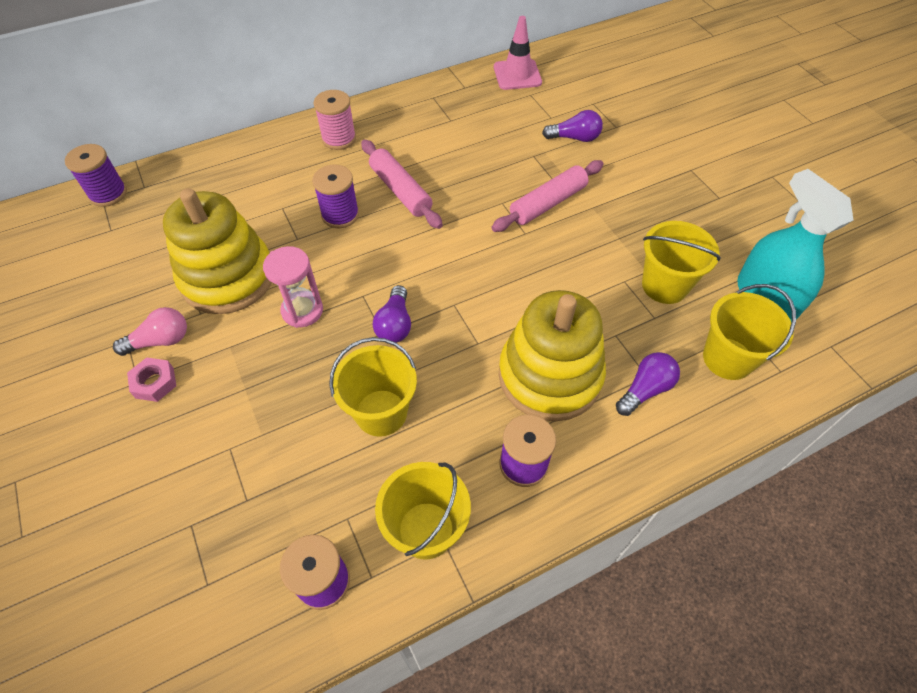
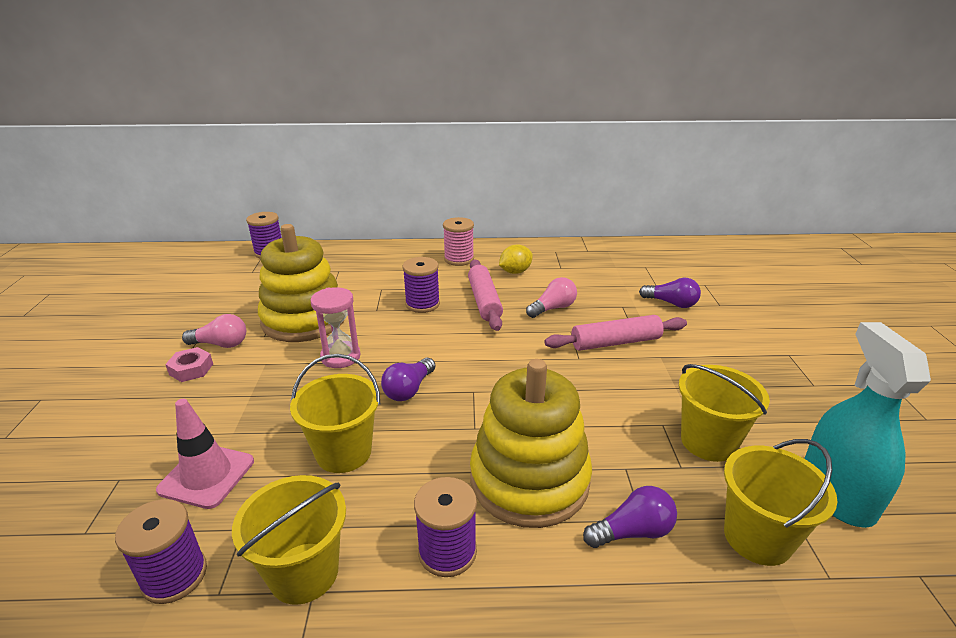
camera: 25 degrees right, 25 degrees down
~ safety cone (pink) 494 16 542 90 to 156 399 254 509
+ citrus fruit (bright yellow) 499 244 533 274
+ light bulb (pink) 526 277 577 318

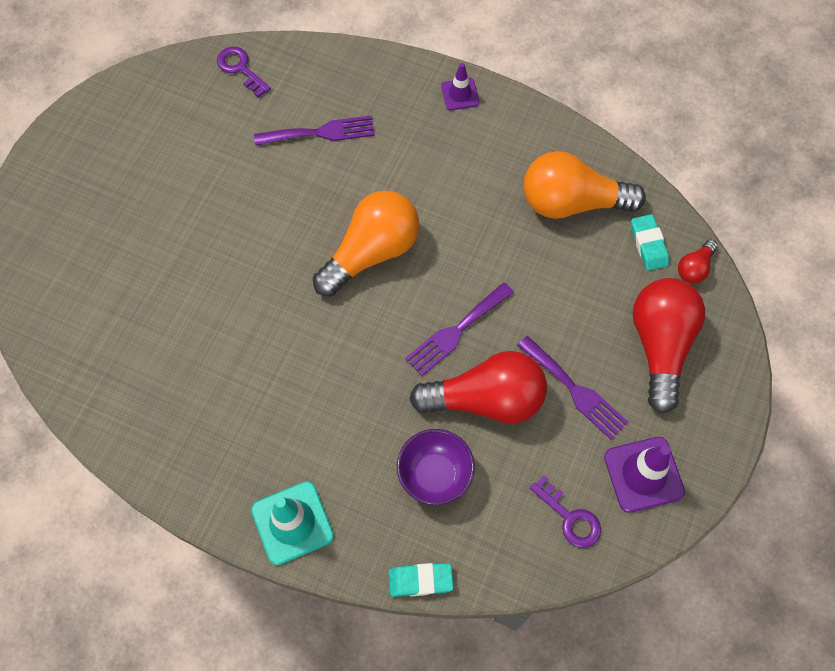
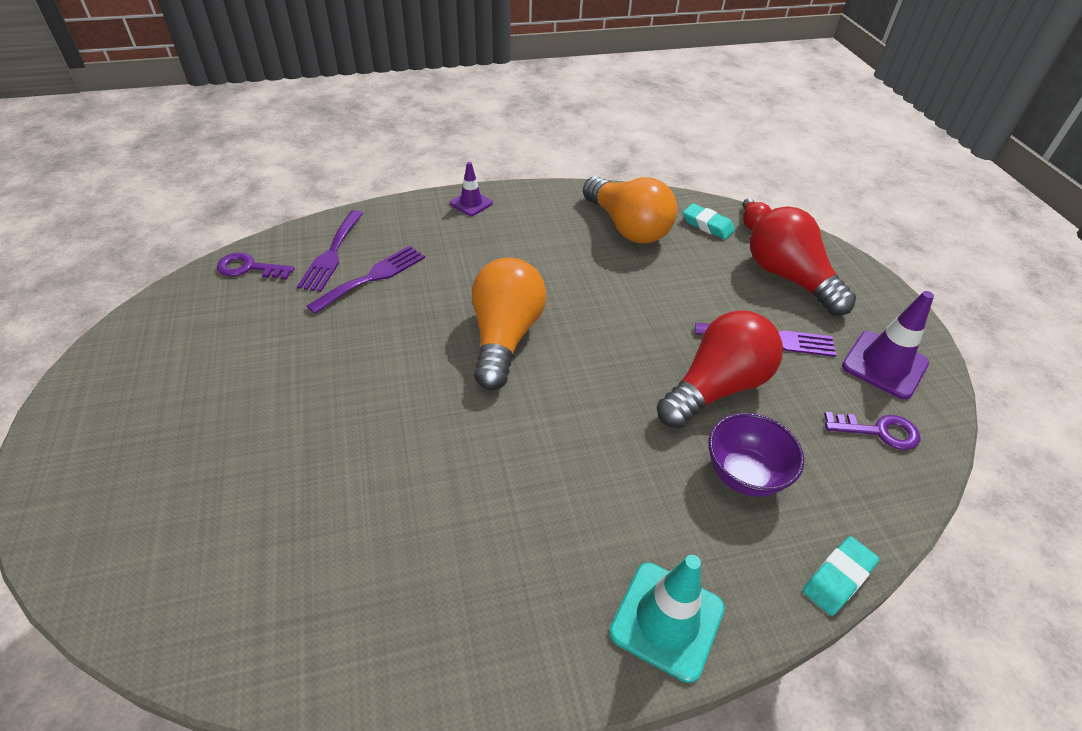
camera: 40 degrees left, 20 degrees down
~ dinner fork (purple) 405 282 514 376 to 297 210 363 292
~ light bulb (bright orange) 523 151 646 219 = 583 176 678 243 90 degrees counterclockwise

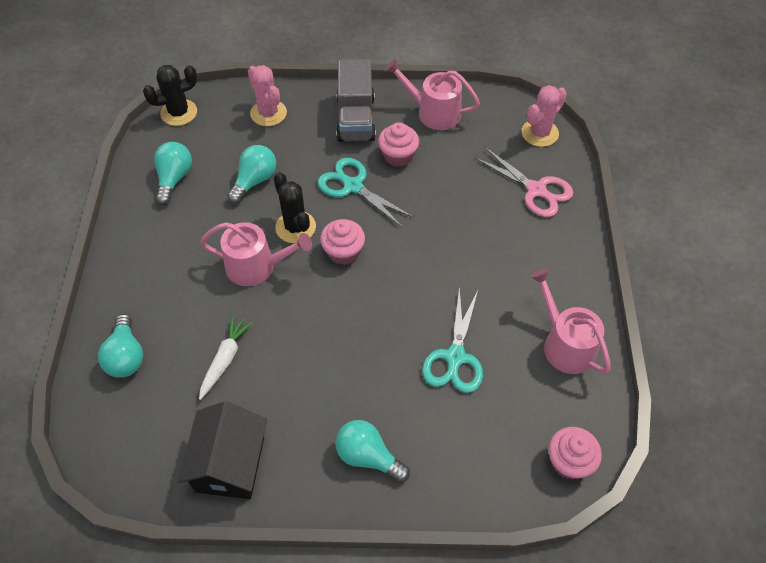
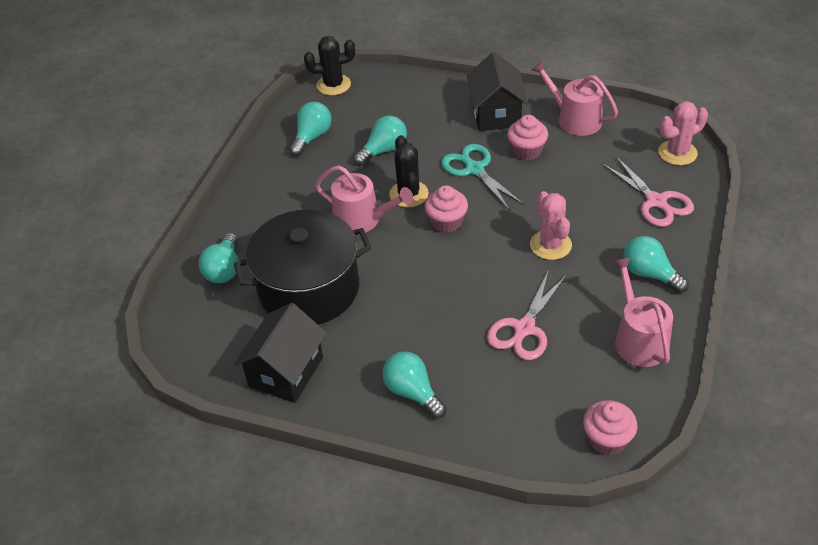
camera: 20 degrees right, 10 degrees down
~ toy carrot (pure white) 199 316 253 400 to pot (ebony) 234 209 371 324
~ prickly plant (pink) 248 65 287 126 to 530 191 572 260
~ toy truck (ash-grey) 336 59 376 142 to toy house (ebony) 467 52 528 131
~ shears (aqua) 422 287 483 393 to shears (pink) 487 270 566 360
+ light bulb (aqua) 623 236 689 293

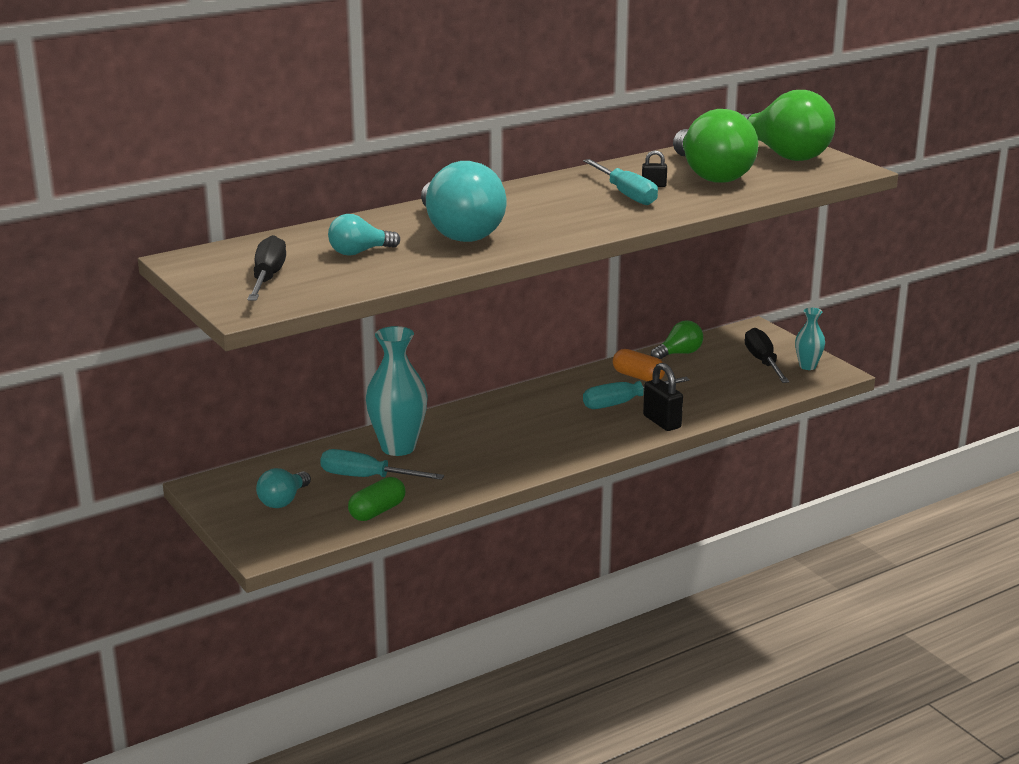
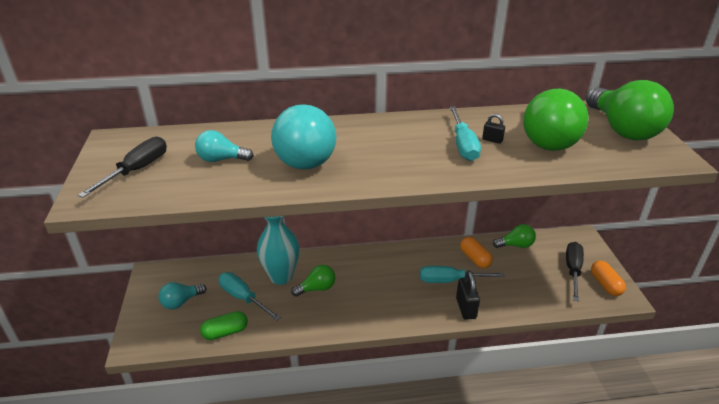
camera: 25 degrees right, 10 degrees up
~ tall vase (aqua) 795 308 825 370 to pill shape (bright orange) 591 261 626 296
+ light bulb (emerald) 291 265 335 297

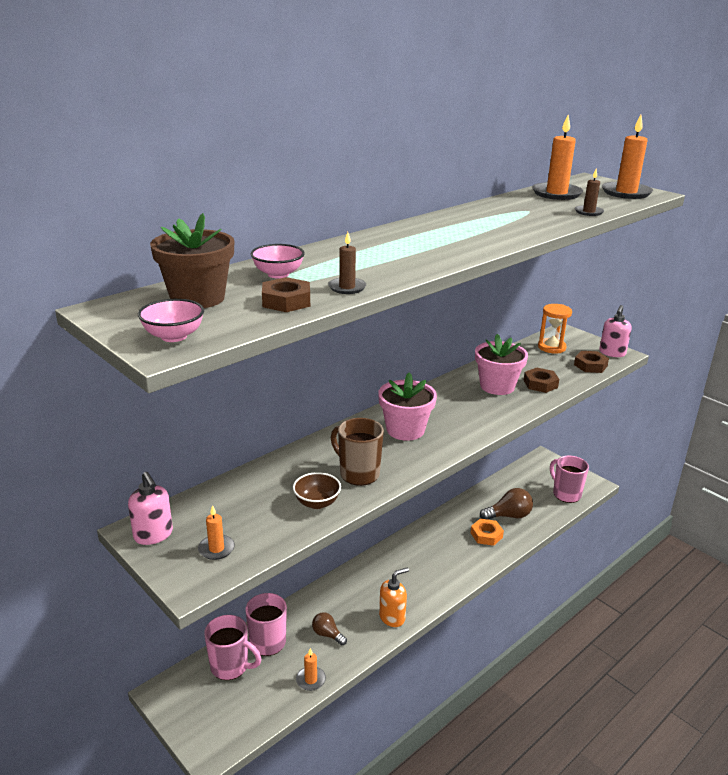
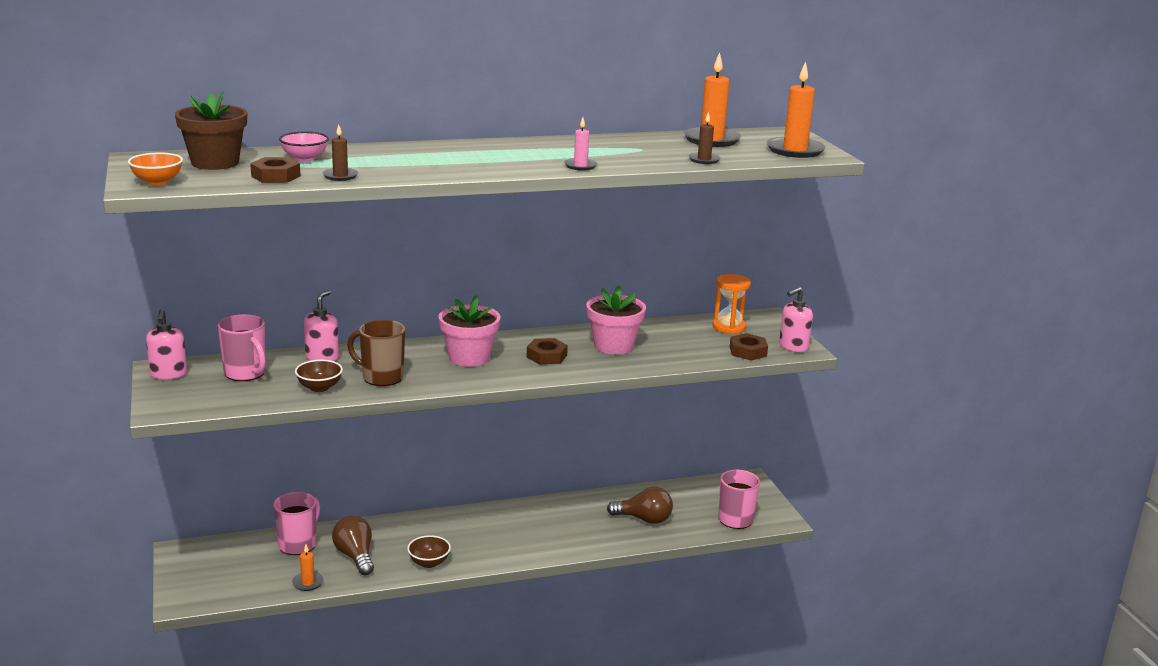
camera: 25 degrees right, 5 degrees down
~ serving bowl (pink) 138 299 204 342 to serving bowl (bright orange) 128 152 183 185
- candle (bright orange) 198 505 235 560
~ coffee mug (pink) 204 615 261 680 to 218 314 266 381
~ light bulb (brown) 312 612 347 645 = 332 515 374 575 x1.63
~ coffee mug (brown) 331 418 384 486 = 347 319 405 386 45 degrees counterclockwise
~ pump bottle (bright orange) 379 567 409 627 to serving bowl (brown) 407 535 451 568
- nut (bright orange) 471 518 504 546
~ nut (brown) 524 368 559 393 to 527 338 568 365
+ pump bottle (pink) 304 290 339 361
+ candle (pink) 564 117 598 171

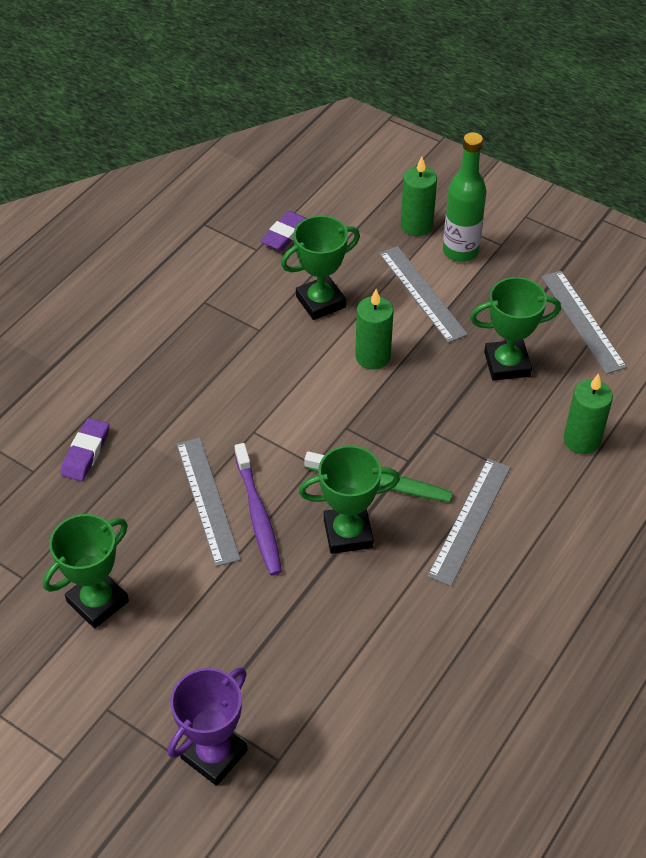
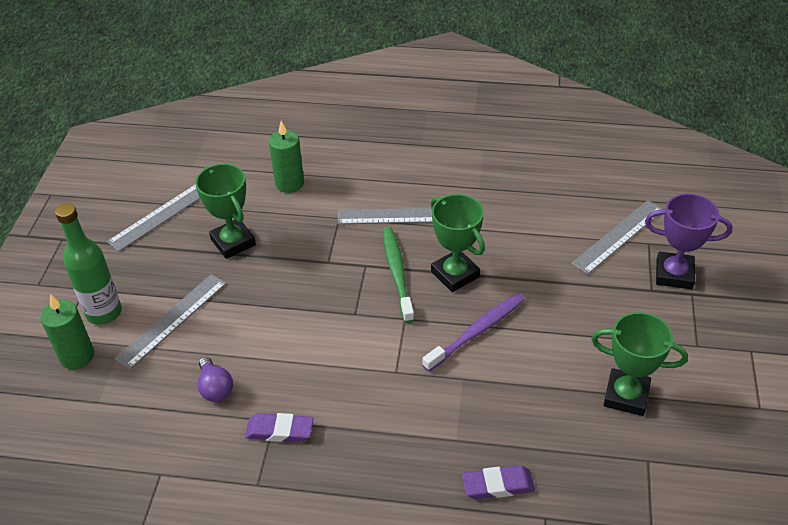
camera: 115 degrees left, 5 degrees down
~ ruler (ash-grey) 177 438 241 567 to 571 200 662 275
~ gum eraser (purple) 261 211 306 251 to 245 413 314 442
~ award cup (emerald) 281 216 360 320 to light bulb (purple) 197 357 233 402
- candle (emerald) 355 289 394 369

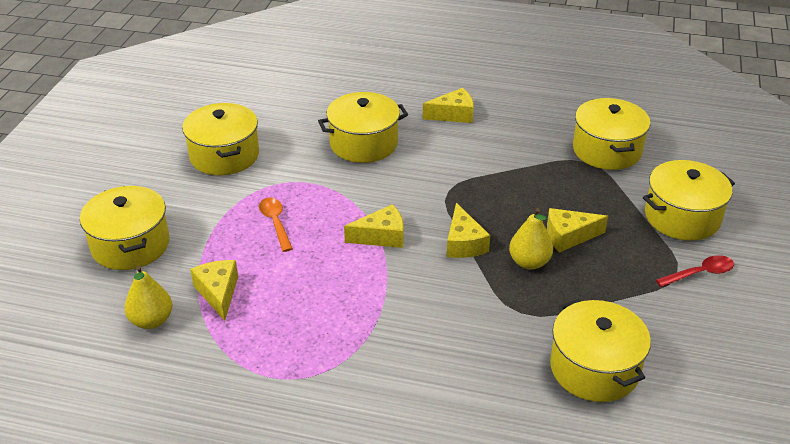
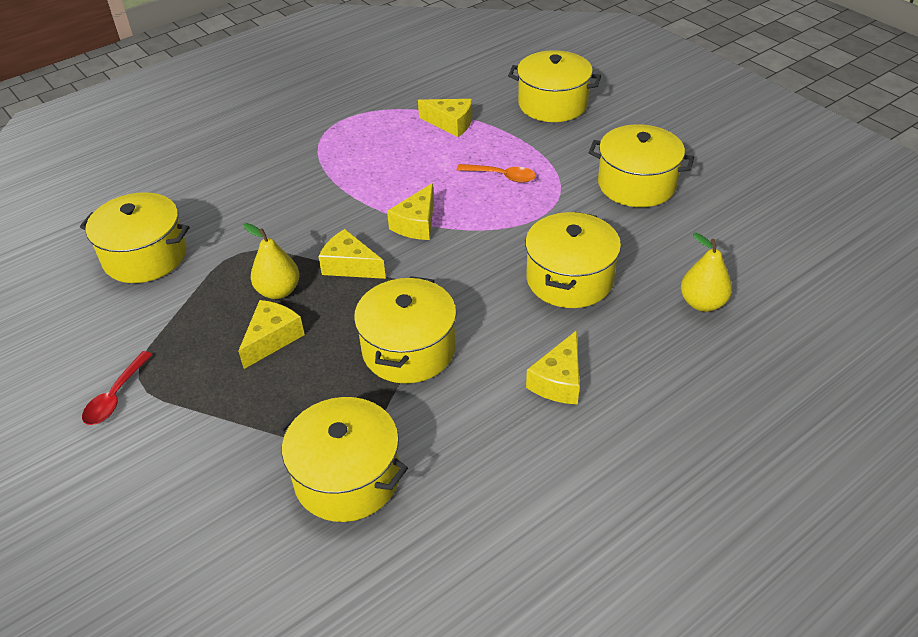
camera: 130 degrees right, 5 degrees up
~ pear (bright yellow) 124 266 172 329 to 681 233 732 312
~ pot (bright yellow) 643 160 735 241 to 354 276 457 384

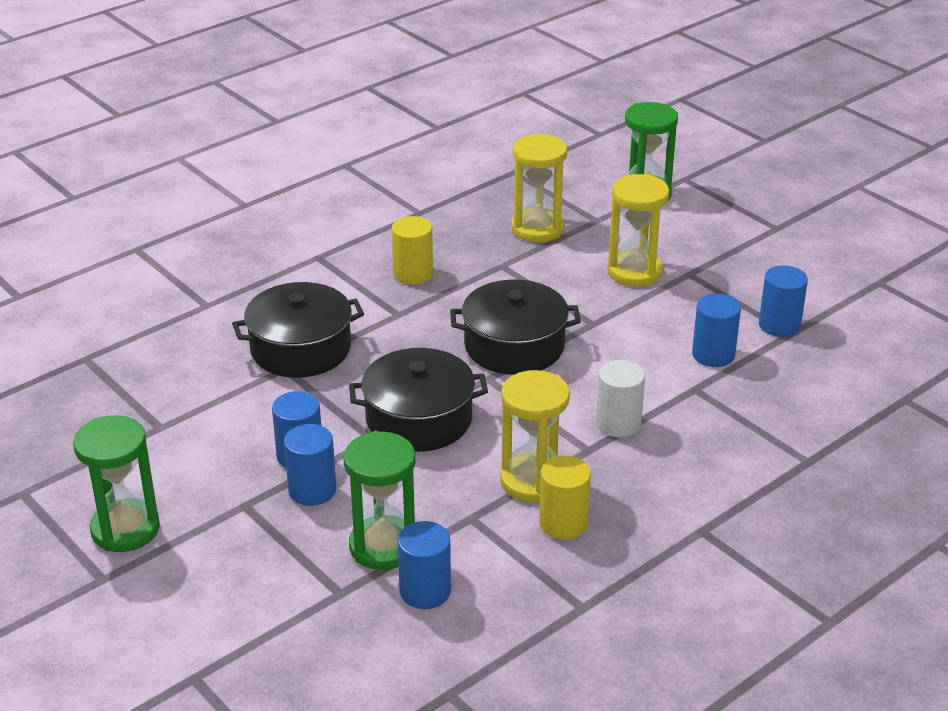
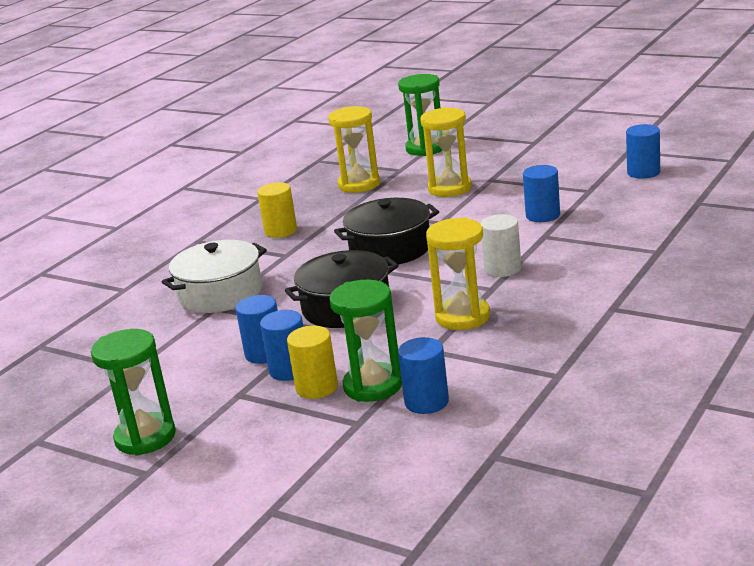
camera: 15 degrees left, 10 degrees down
~ pot (ebony) 232 282 364 378 to pot (pure white) 162 240 267 313
~ solid cylinder (bright yellow) 539 456 591 540 to 287 326 338 399
~ solid cylinder (royal blue) 759 265 808 337 to 626 124 660 179

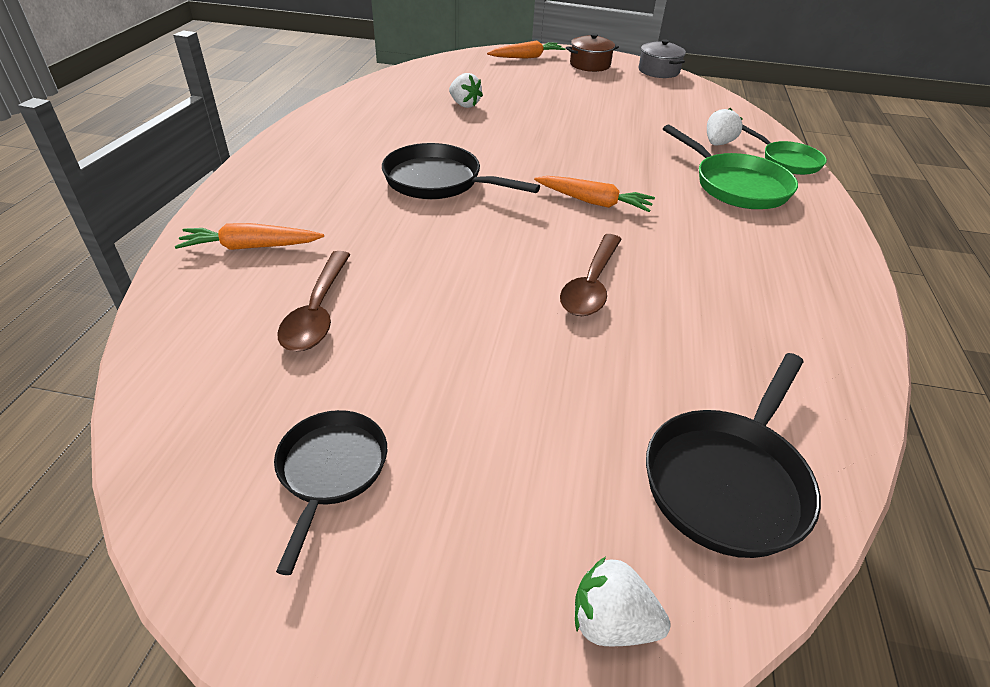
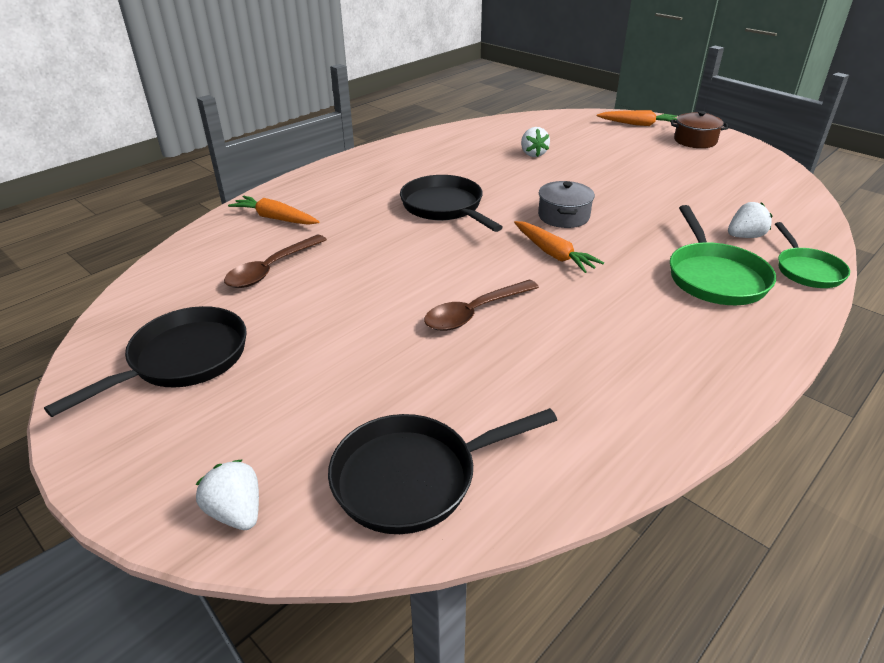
camera: 35 degrees right, 5 degrees down
~ frying pan (ebony) 274 410 387 575 = 44 306 247 417 x1.51
~ pot (ash-grey) 639 39 686 78 to 538 181 595 228

